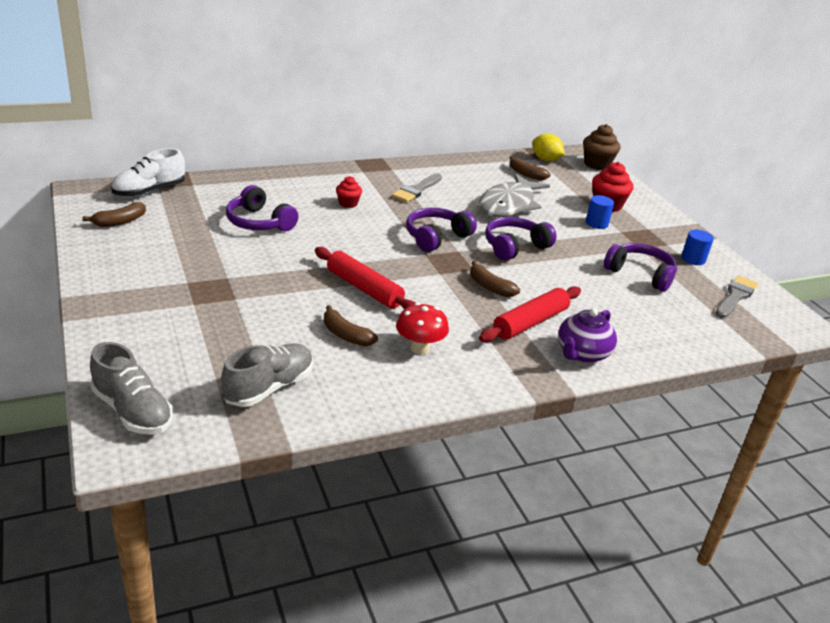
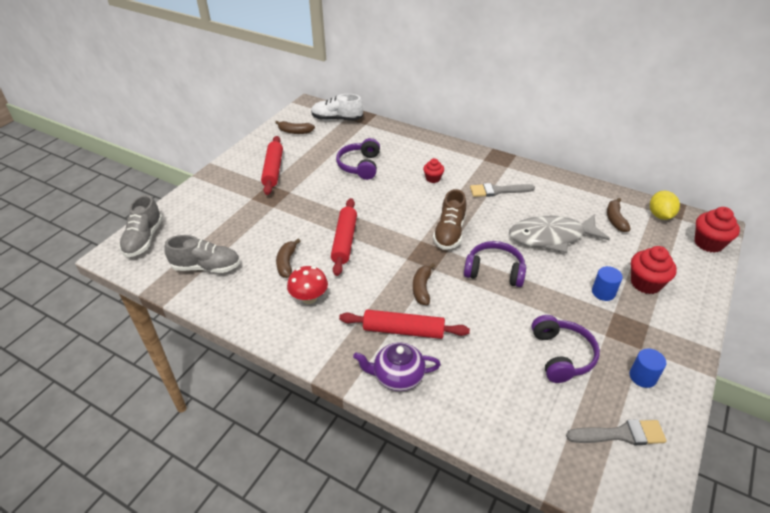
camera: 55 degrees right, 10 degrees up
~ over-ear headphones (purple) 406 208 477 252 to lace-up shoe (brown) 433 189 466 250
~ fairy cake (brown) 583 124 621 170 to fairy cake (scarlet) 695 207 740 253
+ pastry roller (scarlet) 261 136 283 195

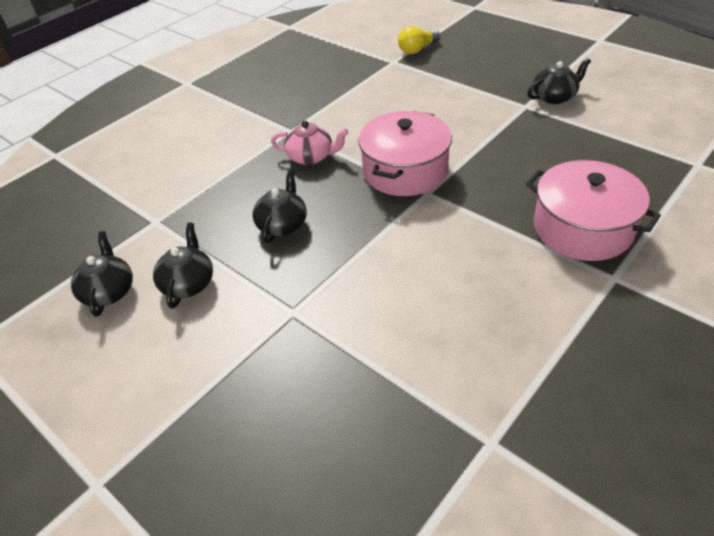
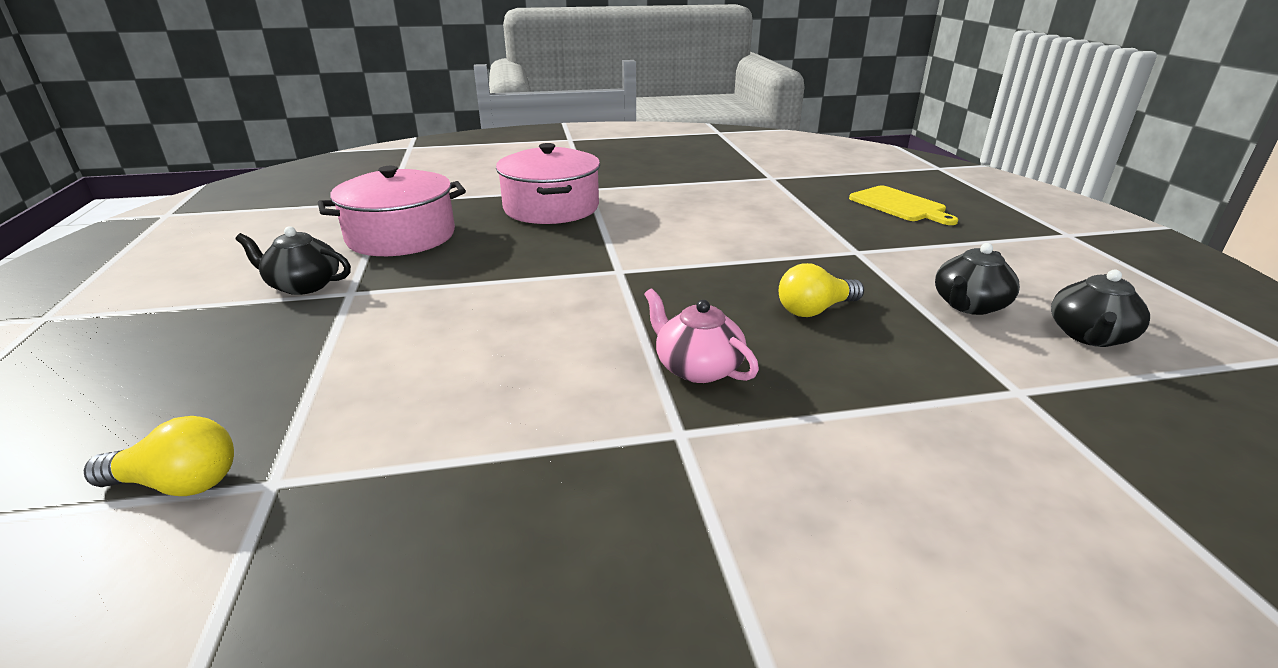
camera: 145 degrees left, 15 degrees down
~ china teapot (ebony) 252 169 307 243 to light bulb (bright yellow) 779 263 864 317
~ pot (pink) 358 111 452 196 to 318 166 466 256
+ chopping board (bright yellow) 849 186 958 225

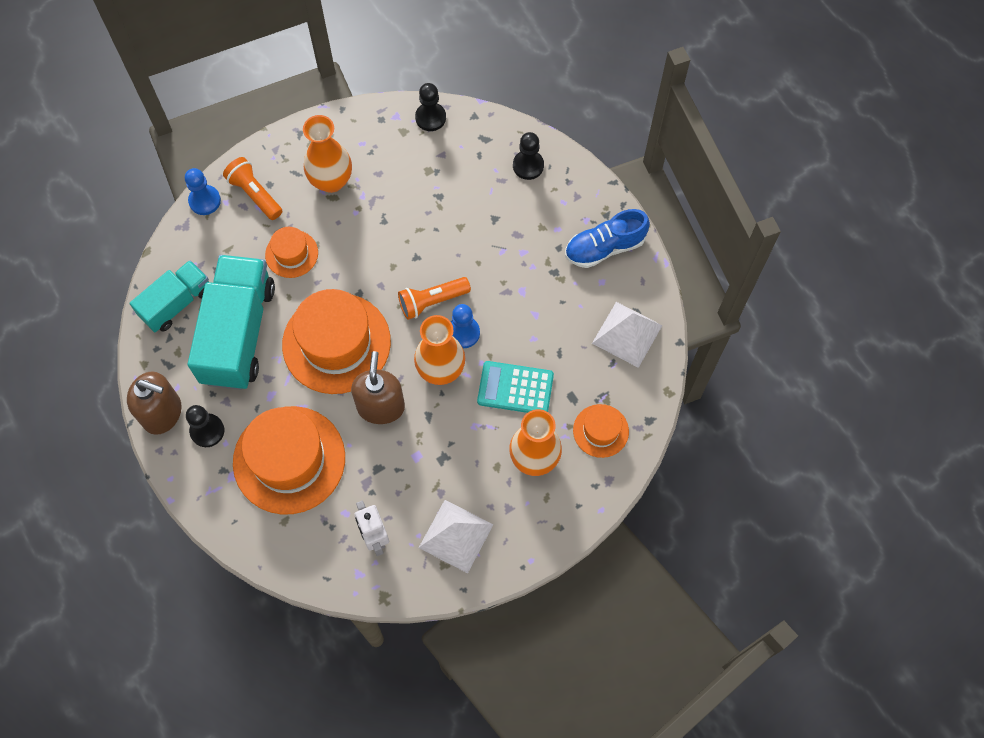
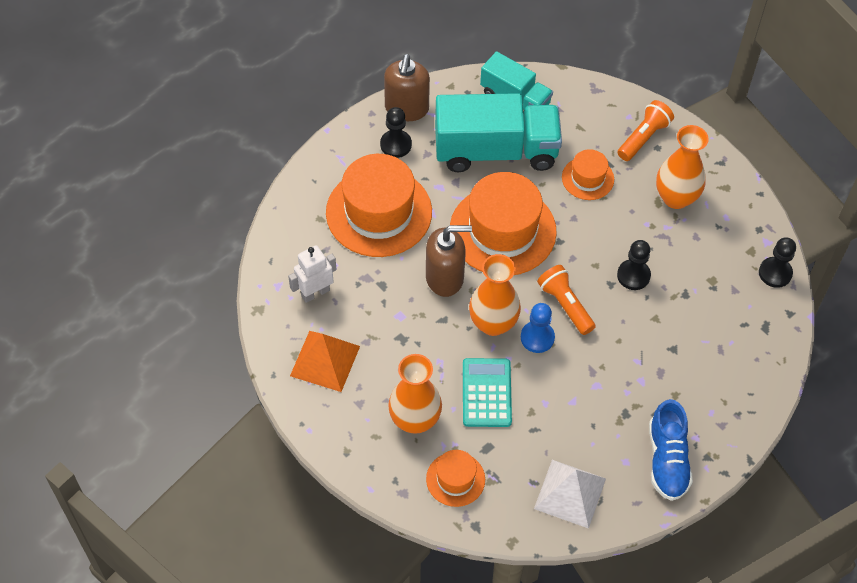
camera: 80 degrees right, 10 degrees down
- pawn (royal blue) 185 168 221 215
~ pyramid shape (pure white) 419 500 494 573 to pyramid shape (bright orange) 290 331 360 392
~ pawn (ebony) 513 132 544 180 to 617 240 651 290
~ lace-up shoe (royal blue) 565 209 650 268 = 649 399 693 501 150 degrees counterclockwise

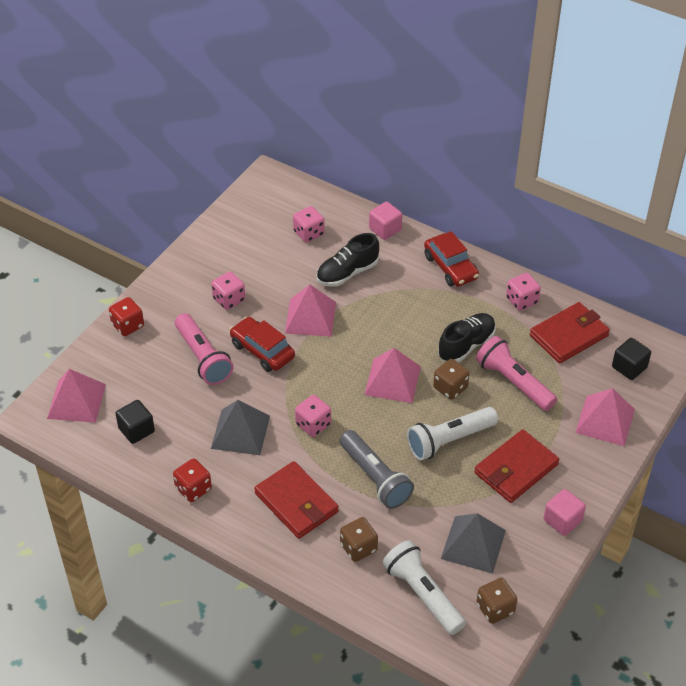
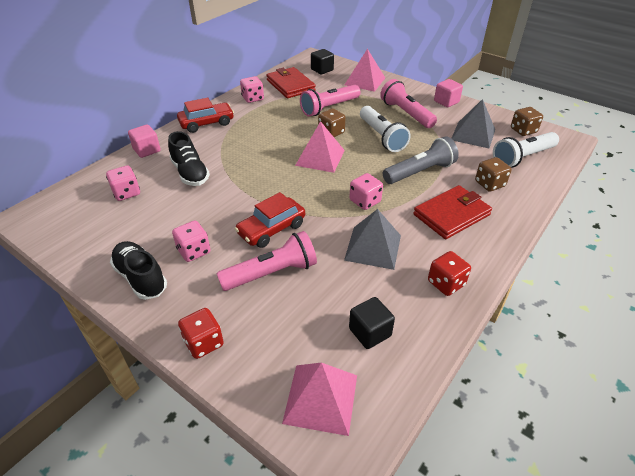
camera: 85 degrees left, 5 degrees down
- pyramid shape (pink) 285 285 336 337
~ lace-up shoe (ebony) 438 313 496 363 to 110 241 167 300
~ wallet (scarlet) 474 429 559 503 to pocket torch (pink) 380 79 437 128

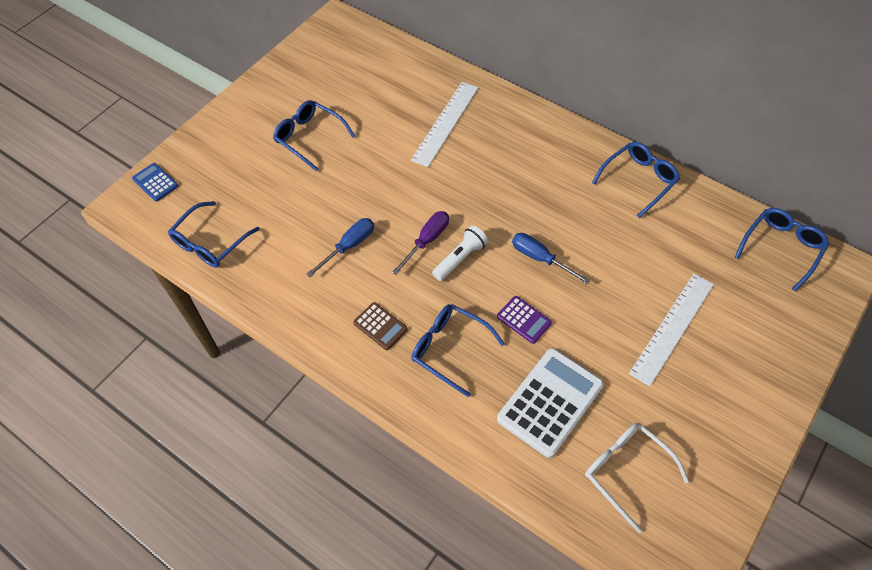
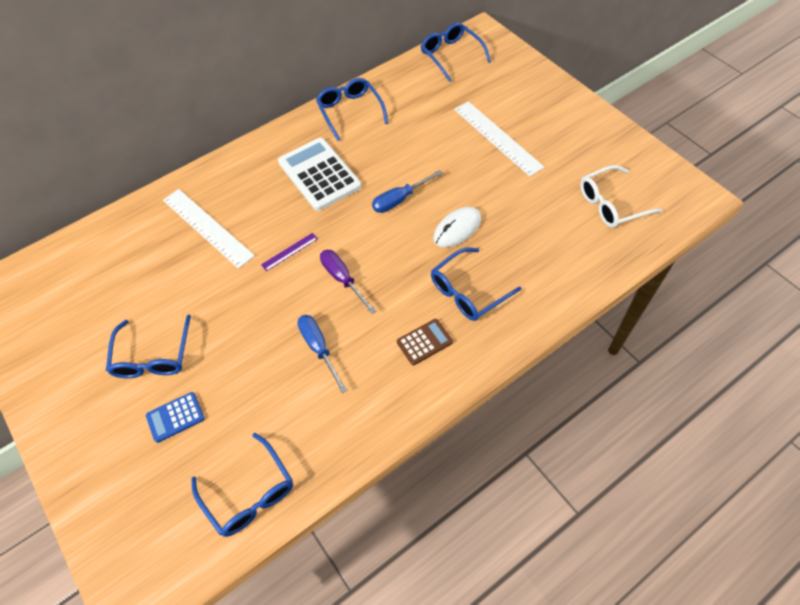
camera: 70 degrees left, 0 degrees up
~ adding machine (royal blue) 132 163 179 202 to 146 392 205 443
~ spectacles (royal blue) 273 100 355 171 = 106 315 191 378 60 degrees counterclockwise
- pocket torch (pure white) 432 225 488 281
~ adding machine (purple) 497 296 552 344 to computer mouse (pure white) 433 207 481 248
~ adding machine (pure white) 497 348 604 458 to 278 138 361 211
+ ruler (purple) 261 233 318 271

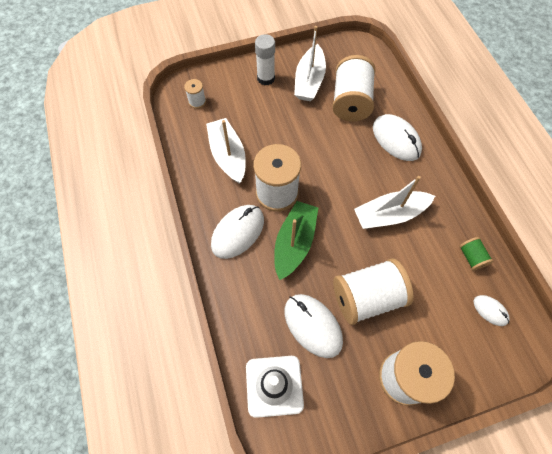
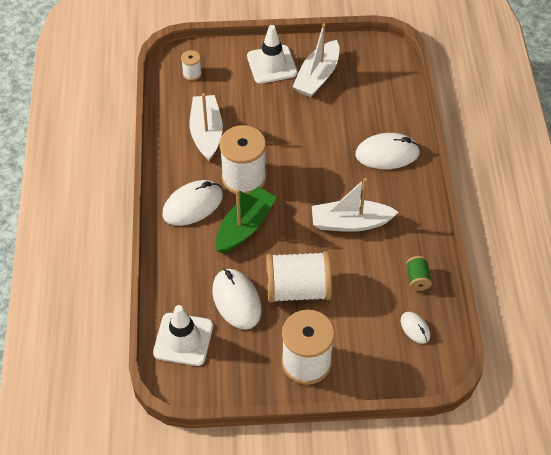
camera: 15 degrees right, 10 degrees down
~ glue stick (pure white) 255 34 275 85 to safety cone (pure white) 247 25 297 84
- reel of thread (pure white) 332 55 375 122
~ computer mouse (pure white) 373 114 422 161 = 355 133 420 169 75 degrees counterclockwise

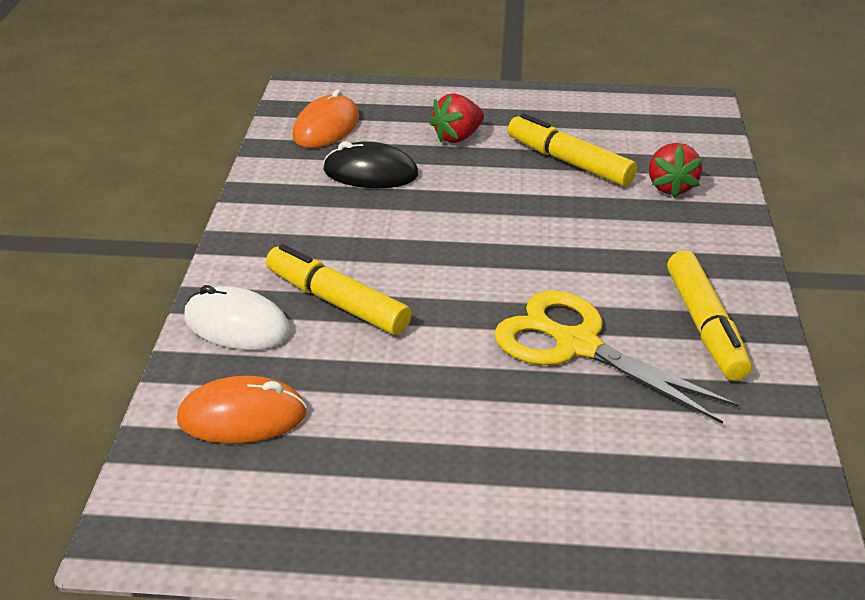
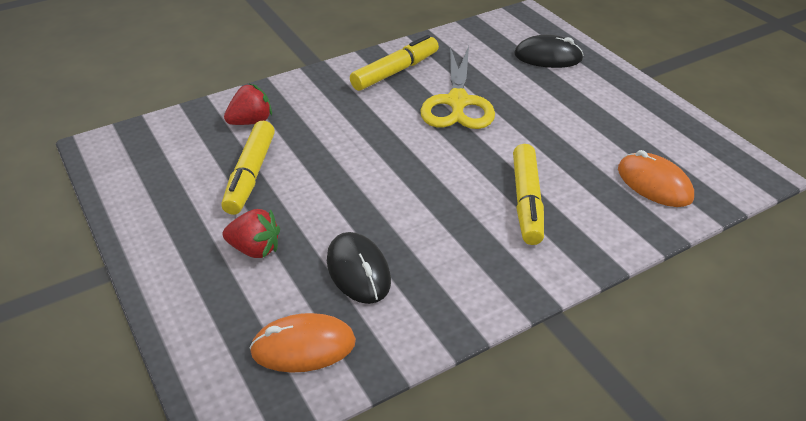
camera: 125 degrees left, 5 degrees up
- computer mouse (pure white) 184 285 291 350
+ computer mouse (ebony) 514 34 584 68

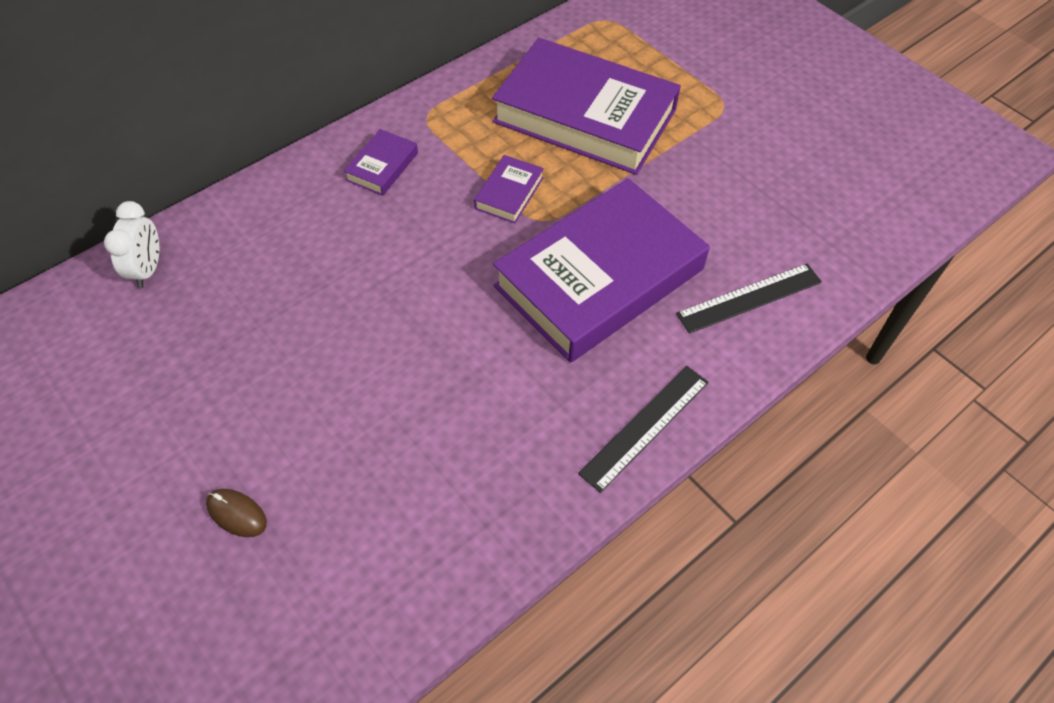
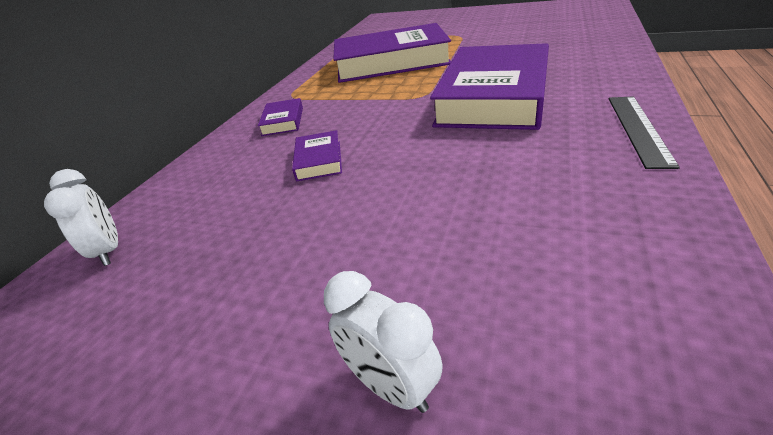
camera: 25 degrees left, 20 degrees down
~ computer mouse (brown) 206 489 267 537 to alarm clock (pure white) 324 271 443 413
~ hardback (purple) 474 155 544 224 to 292 130 342 182
- ruler (ebony) 676 264 822 334

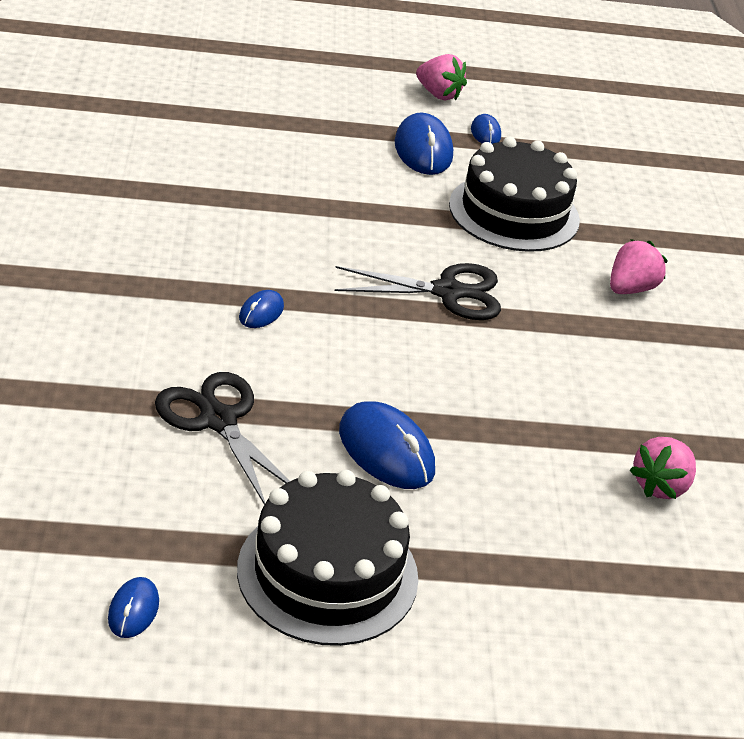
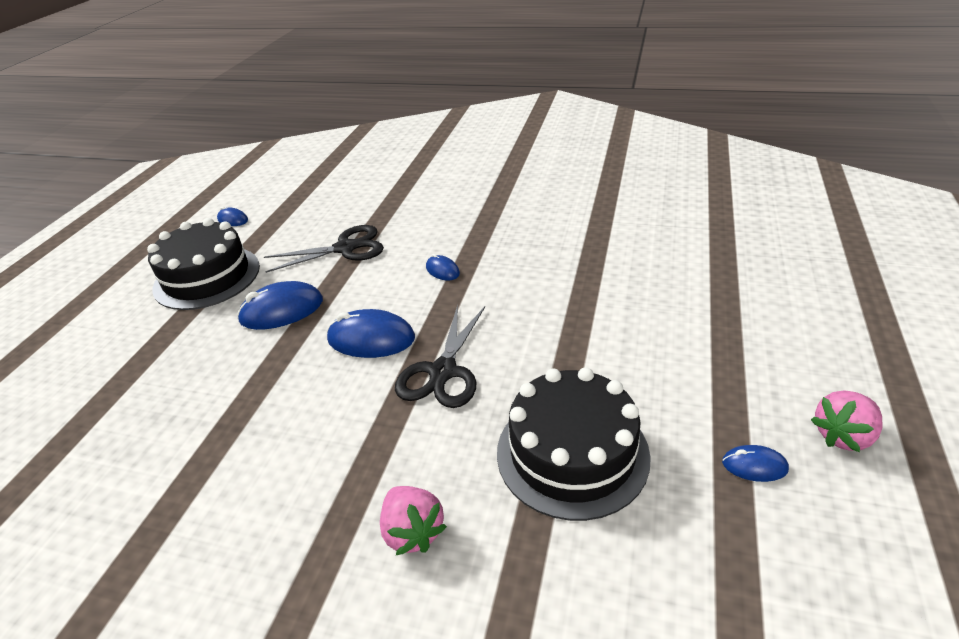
camera: 115 degrees right, 0 degrees up
~ computer mouse (royal blue) 395 113 453 175 to 327 309 415 358
- berry (pink) 629 437 696 499

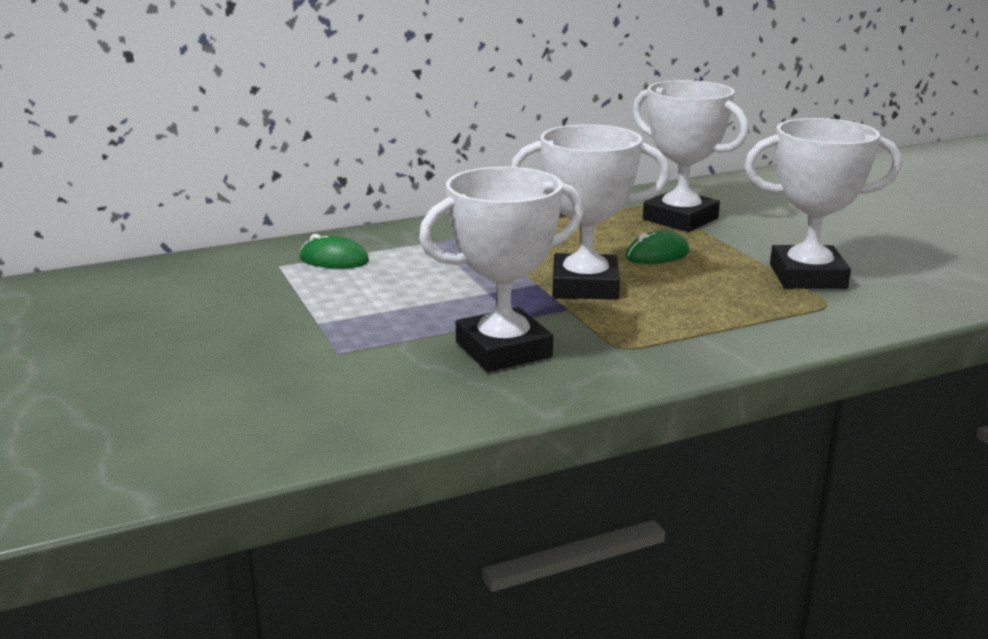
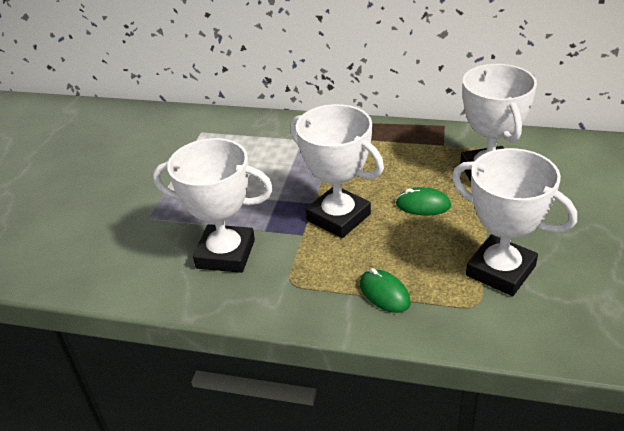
camera: 40 degrees right, 15 degrees up
~ computer mouse (emerald) 300 234 369 268 to 360 268 411 313

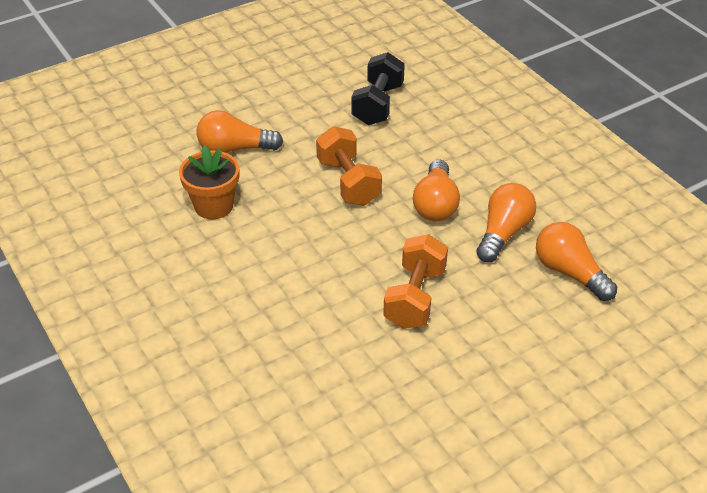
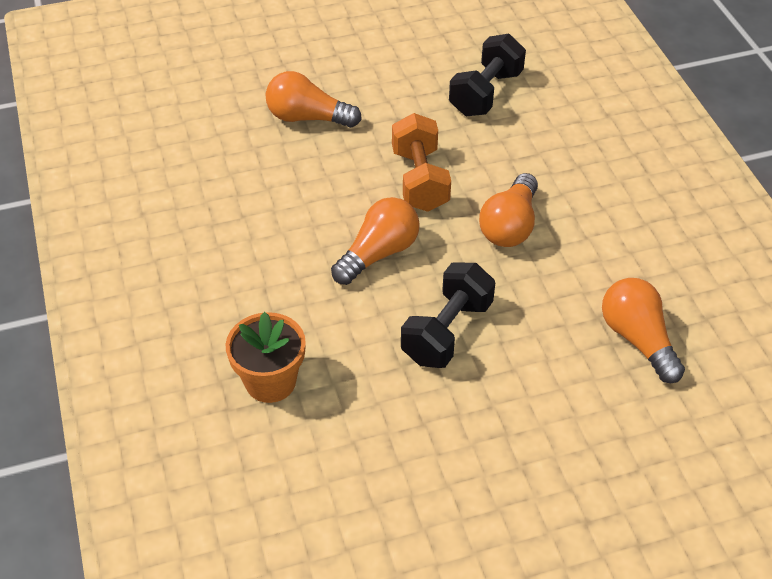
camera: 15 degrees right, 5 degrees up
~ flower pot (bright orange) 179 145 239 219 to 226 312 306 403
~ dumbbell (bright orange) 383 234 448 329 to dumbbell (ebony) 401 263 495 368
~ light bulb (bright orange) 476 183 536 262 to 331 197 420 285

